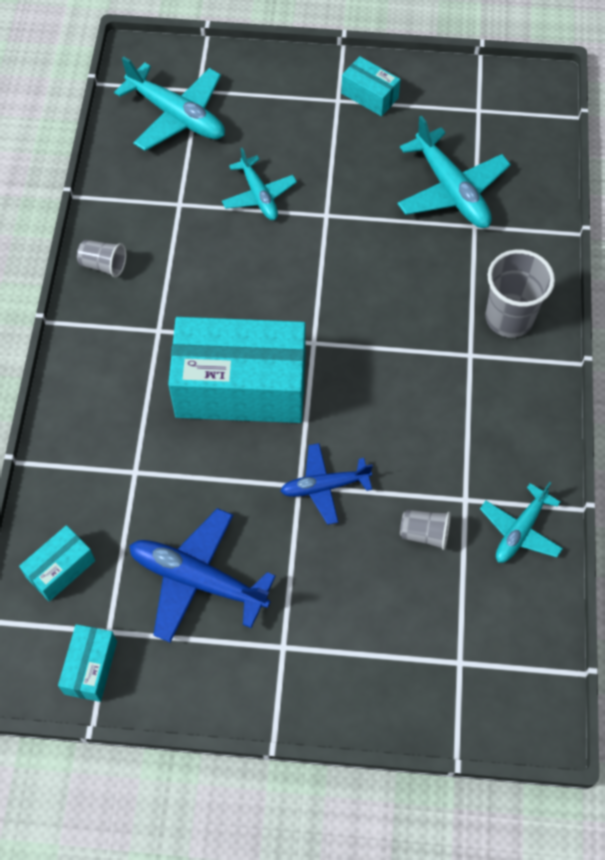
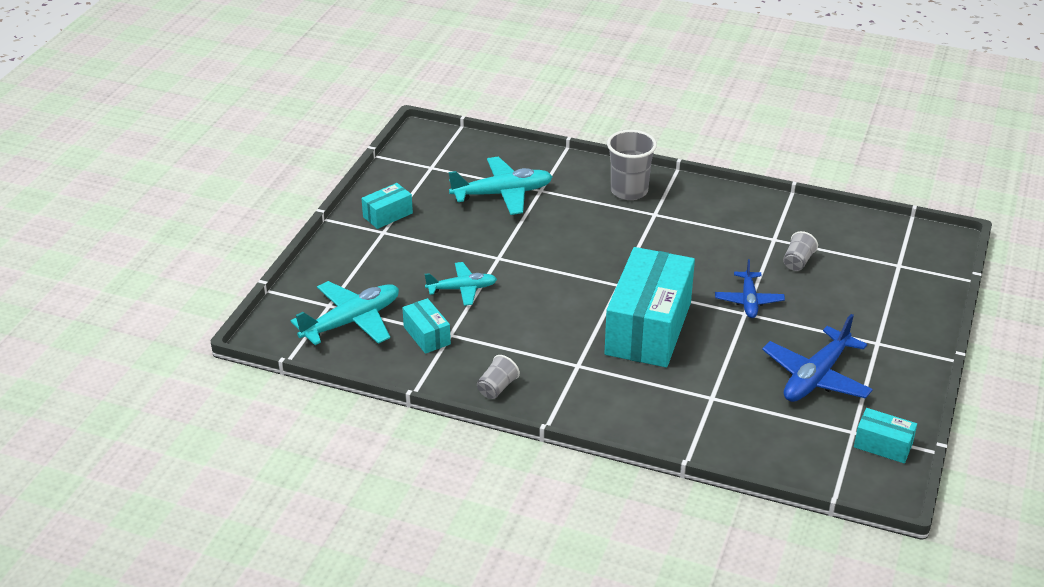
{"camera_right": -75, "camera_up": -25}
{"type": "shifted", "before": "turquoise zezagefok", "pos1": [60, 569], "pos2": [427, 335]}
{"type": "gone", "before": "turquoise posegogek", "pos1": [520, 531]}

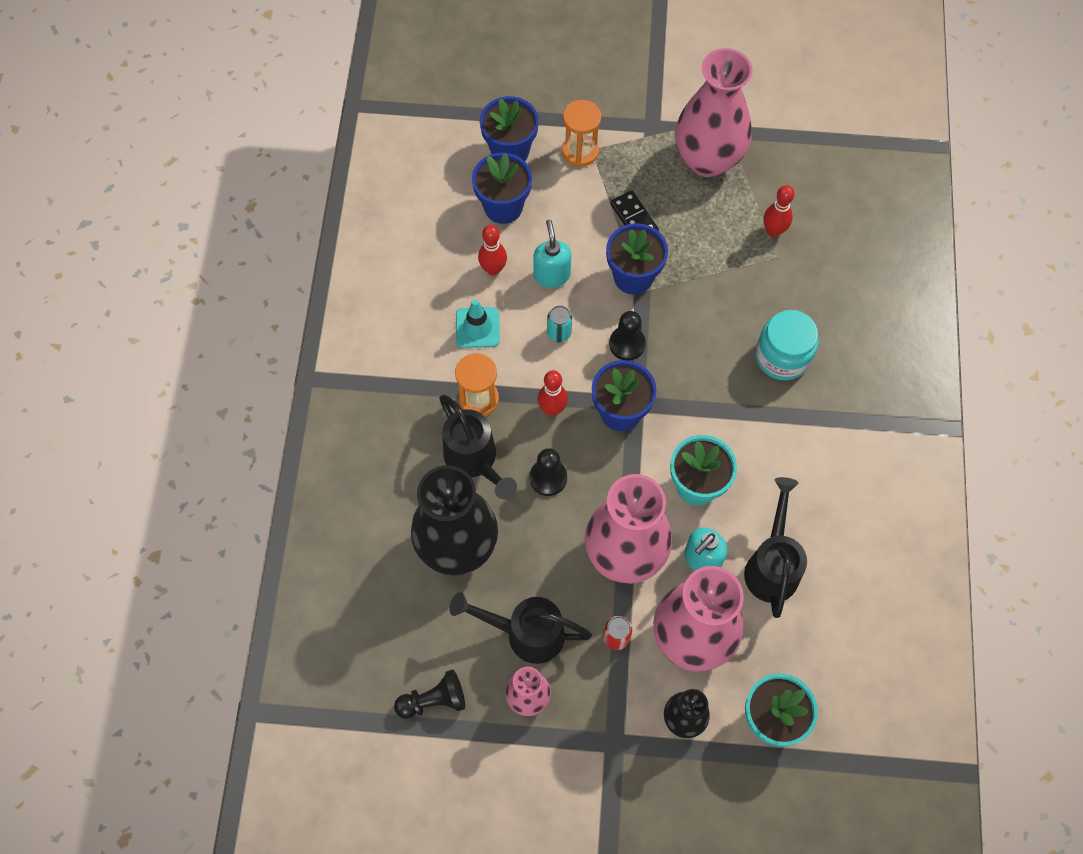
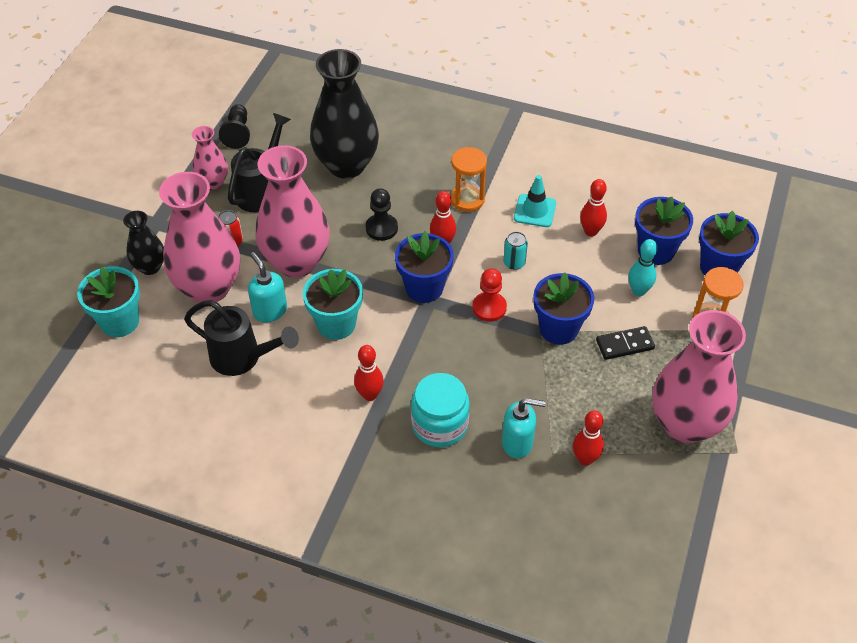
{"camera_right": 105, "camera_up": -15}
{"type": "new", "after": "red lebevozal", "pos2": [369, 395]}
{"type": "repainted", "before": "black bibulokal", "after": "red bibulokal", "pos1": [627, 344], "pos2": [489, 308]}
{"type": "shifted", "before": "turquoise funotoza", "pos1": [551, 275], "pos2": [517, 443]}
{"type": "new", "after": "turquoise lebevozal", "pos2": [638, 291]}
{"type": "gone", "before": "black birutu", "pos1": [475, 461]}

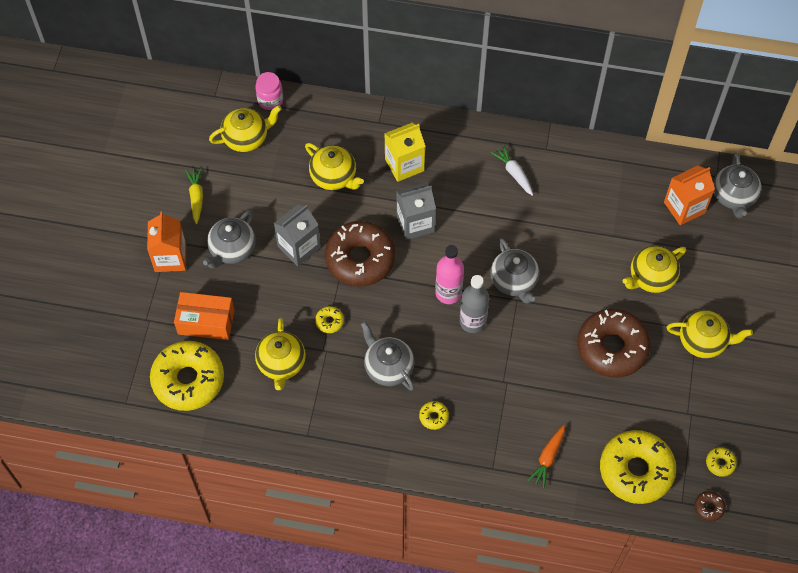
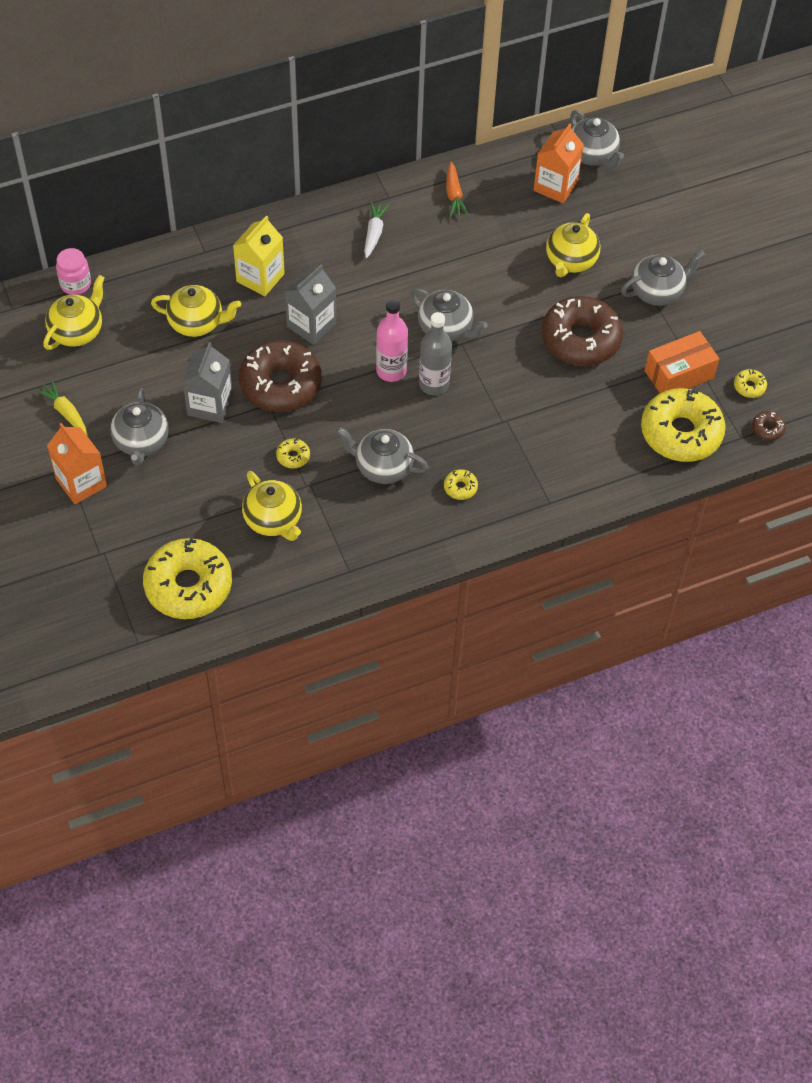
{"camera_right": -35, "camera_up": -5}
{"type": "rotated", "before": "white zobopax", "pos1": [514, 173], "pos2": [374, 233], "turn": 75}
{"type": "shifted", "before": "orange zobopax", "pos1": [548, 458], "pos2": [454, 194]}
{"type": "repainted", "before": "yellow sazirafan", "after": "grey sazirafan", "pos1": [703, 341], "pos2": [657, 291]}
{"type": "shifted", "before": "orange zezagefok", "pos1": [206, 322], "pos2": [679, 374]}

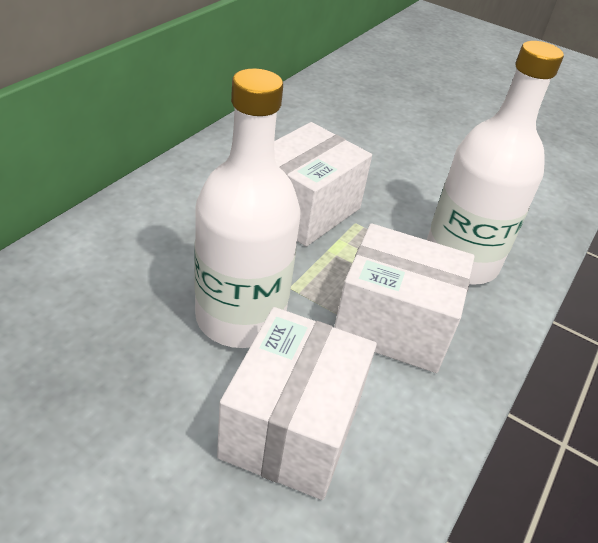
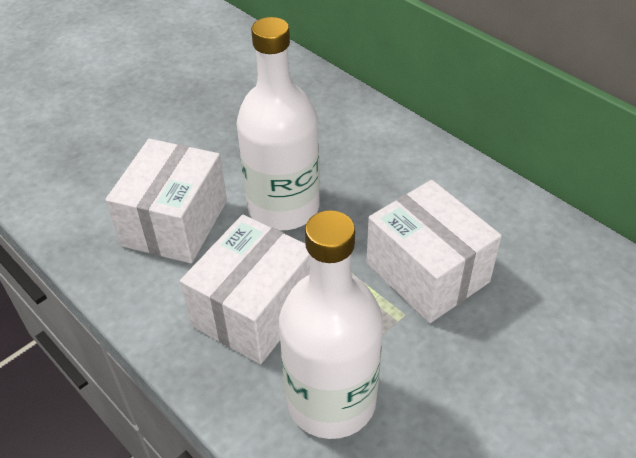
{"camera_right": 110, "camera_up": 5}
{"type": "rotated", "before": "white zezagefok", "pos1": [292, 427], "pos2": [175, 223], "turn": 75}

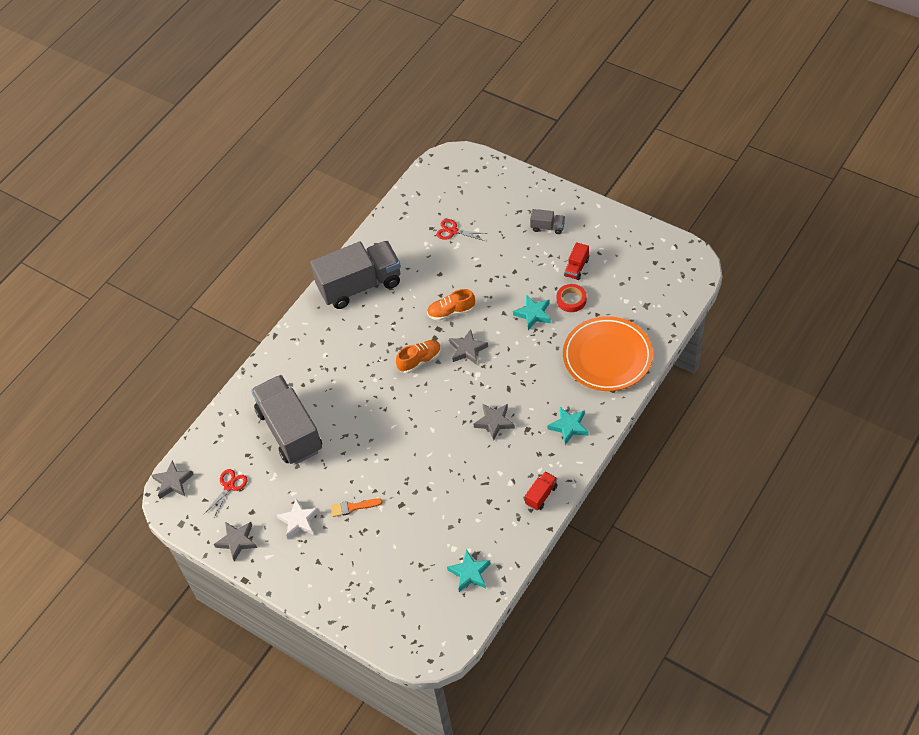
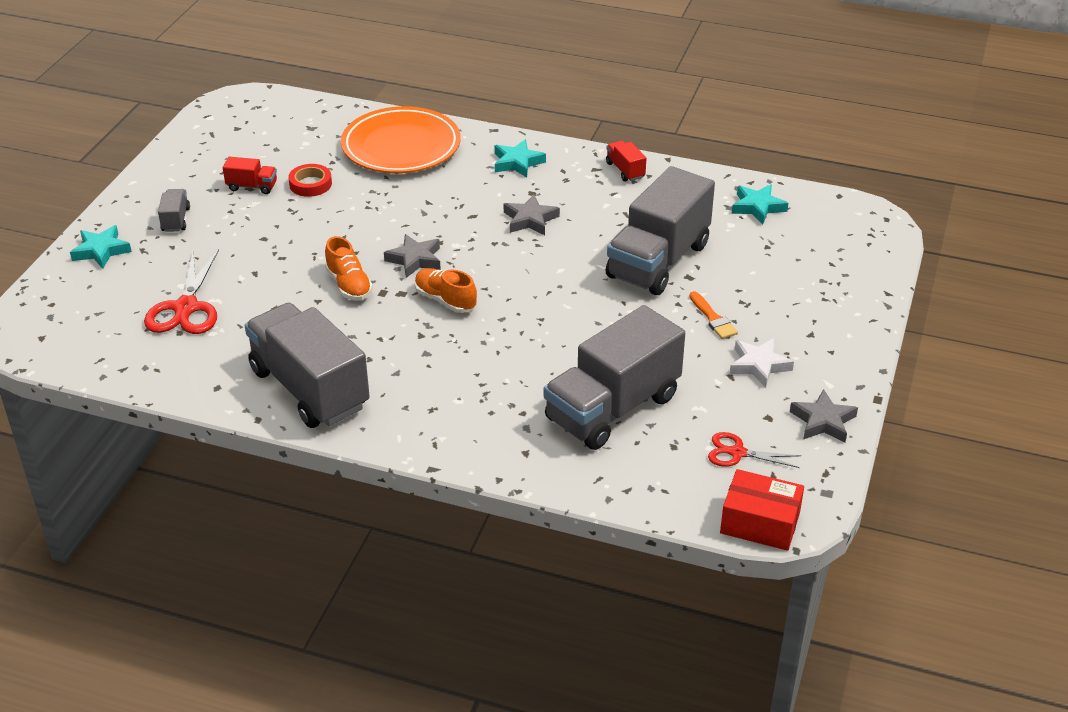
{"camera_right": -110, "camera_up": -15}
{"type": "shifted", "before": "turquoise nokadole", "pos1": [533, 314], "pos2": [101, 250]}
{"type": "scaled", "before": "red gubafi", "pos1": [453, 231], "pos2": [186, 308], "scale": 1.67}
{"type": "rotated", "before": "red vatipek", "pos1": [541, 495], "pos2": [625, 170], "turn": 45}
{"type": "new", "after": "grey vatipek", "pos2": [658, 261]}
{"type": "swapped", "before": "grey nokadole", "after": "red zezagefok", "pos1": [173, 482], "pos2": [760, 523]}

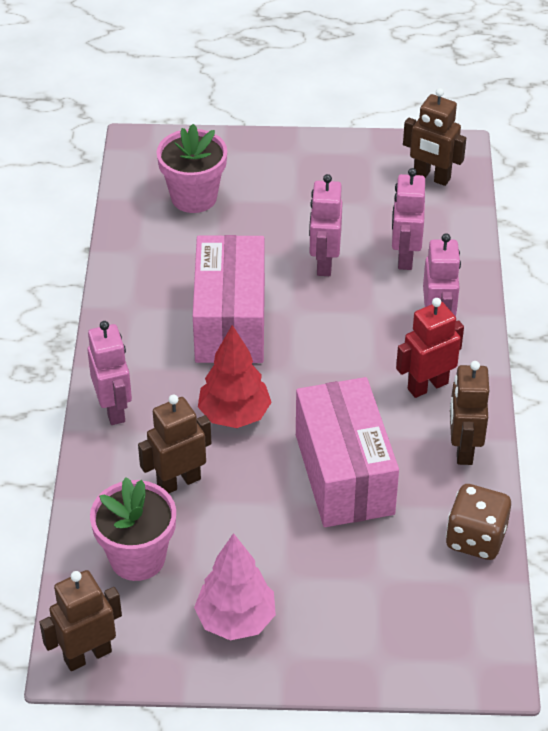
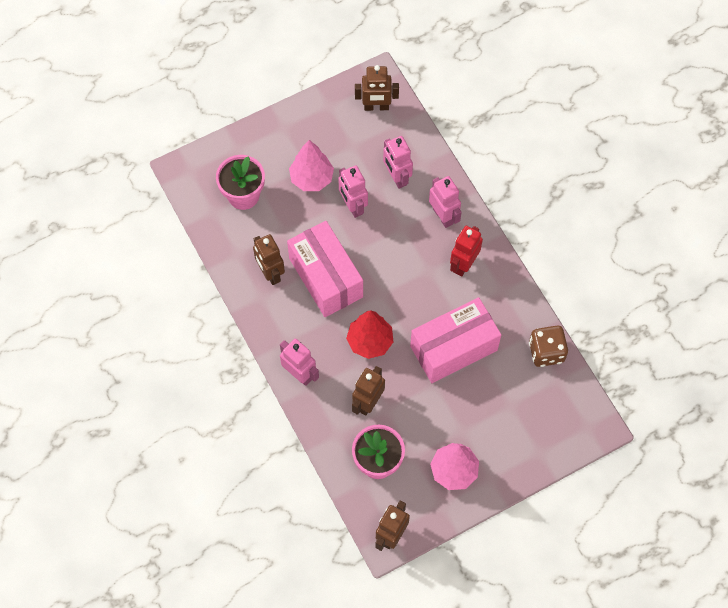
{"camera_right": -30, "camera_up": 20}
{"type": "shifted", "before": "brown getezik", "pos1": [463, 449], "pos2": [270, 273]}
{"type": "new", "after": "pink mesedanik", "pos2": [311, 178]}
{"type": "rotated", "before": "pink zezagefok", "pos1": [344, 474], "pos2": [453, 348], "turn": -75}

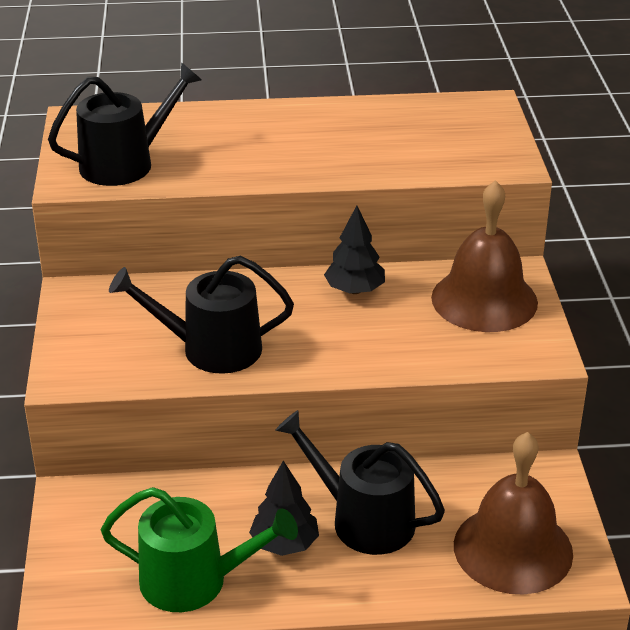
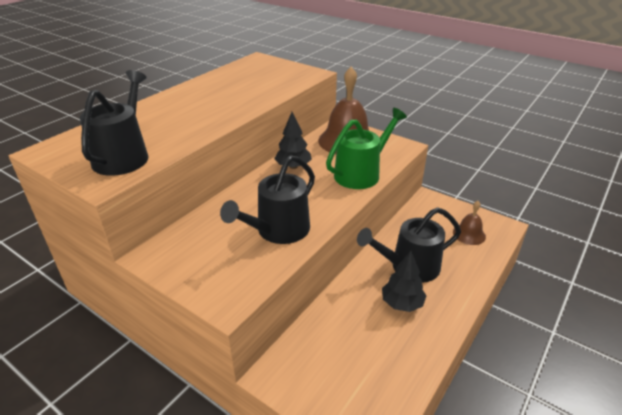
{"camera_right": -50, "camera_up": 0}
{"type": "shifted", "before": "green birutu", "pos1": [194, 581], "pos2": [361, 173]}
{"type": "scaled", "before": "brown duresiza", "pos1": [513, 549], "pos2": [469, 234], "scale": 0.5}

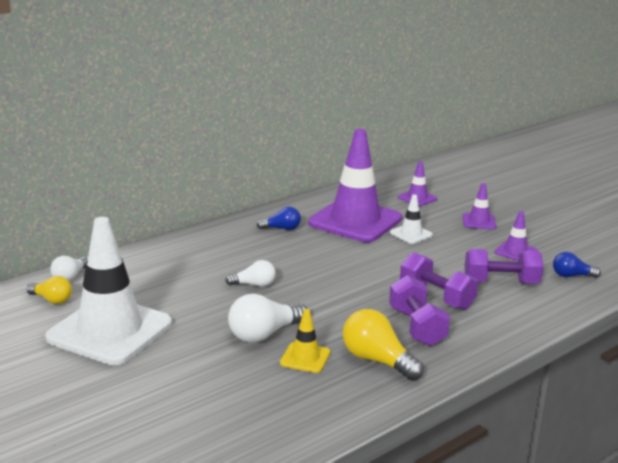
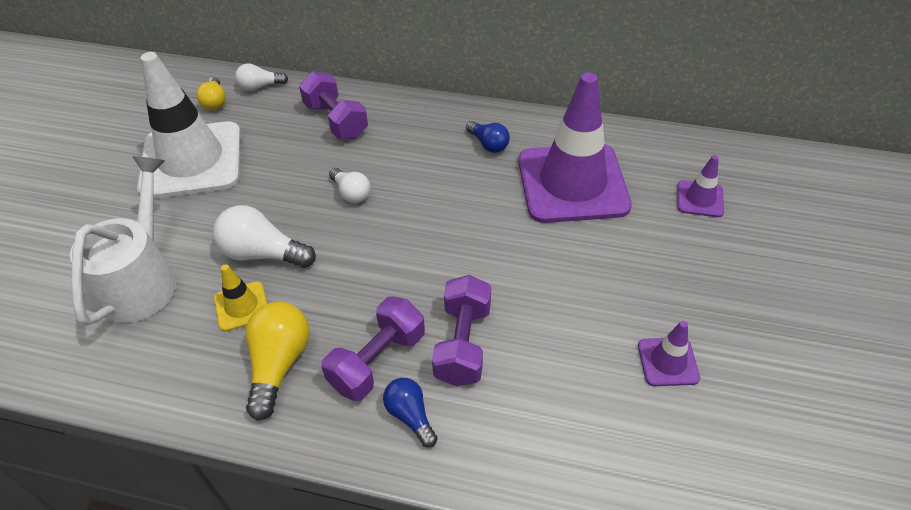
{"camera_right": 55, "camera_up": 25}
{"type": "new", "after": "white birutu", "pos2": [142, 279]}
{"type": "shifted", "before": "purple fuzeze", "pos1": [500, 283], "pos2": [336, 121]}
{"type": "shifted", "before": "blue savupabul", "pos1": [571, 276], "pos2": [410, 416]}
{"type": "gone", "before": "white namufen", "pos1": [411, 234]}
{"type": "gone", "before": "purple namufen", "pos1": [479, 221]}

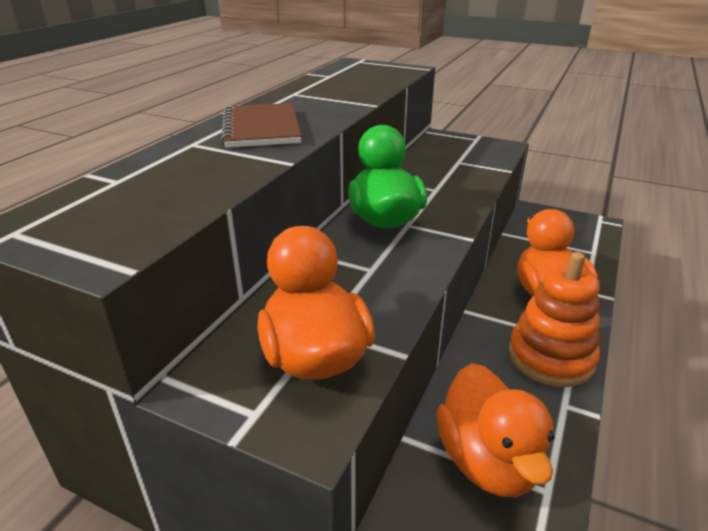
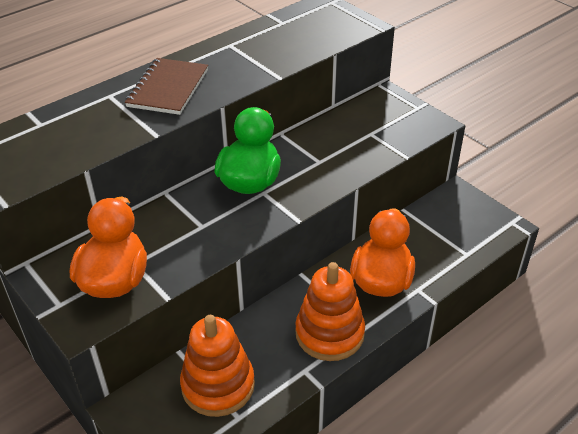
{"camera_right": 25, "camera_up": 10}
{"type": "swapped", "before": "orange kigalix", "after": "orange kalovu", "pos1": [488, 461], "pos2": [218, 385]}

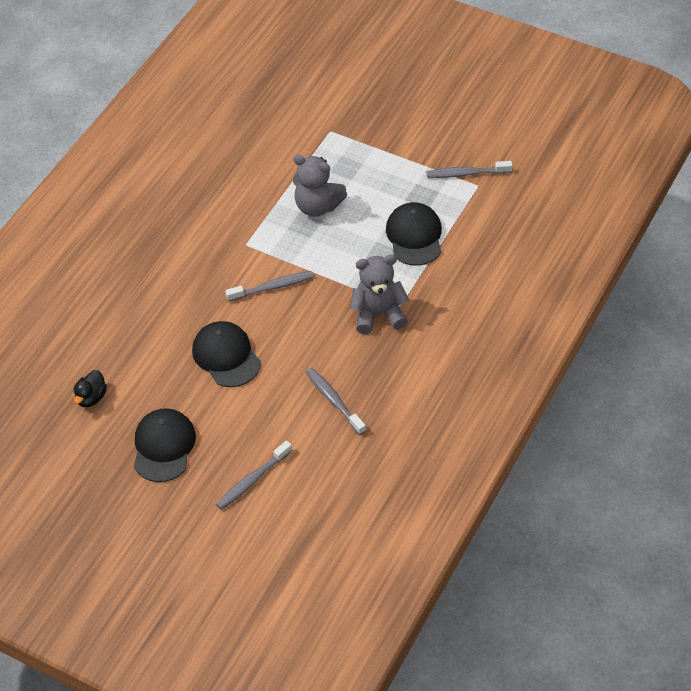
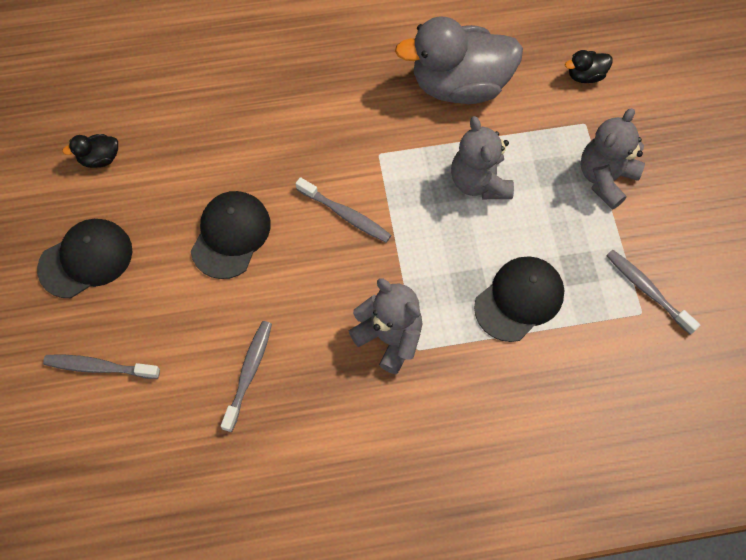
{"camera_right": 50, "camera_up": 15}
{"type": "new", "after": "grey kigalix", "pos2": [459, 85]}
{"type": "new", "after": "black kigalix", "pos2": [585, 75]}
{"type": "new", "after": "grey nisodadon", "pos2": [605, 178]}

